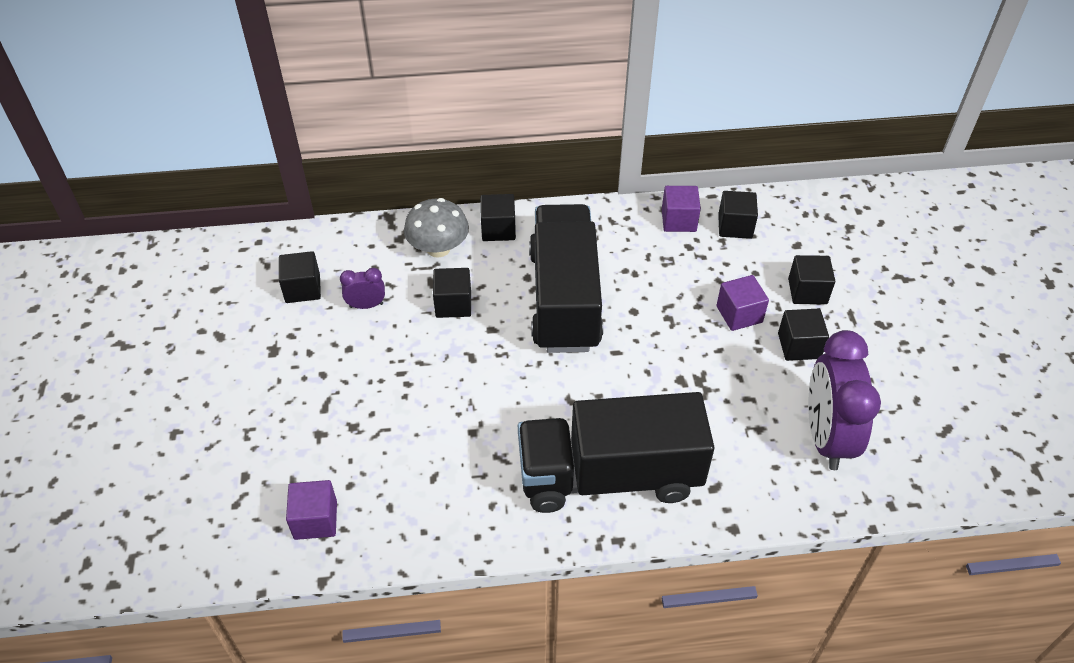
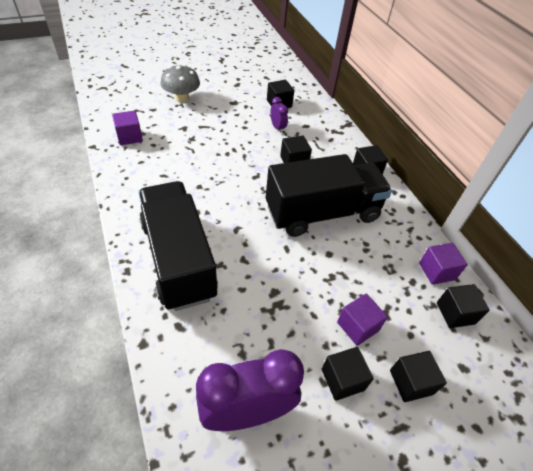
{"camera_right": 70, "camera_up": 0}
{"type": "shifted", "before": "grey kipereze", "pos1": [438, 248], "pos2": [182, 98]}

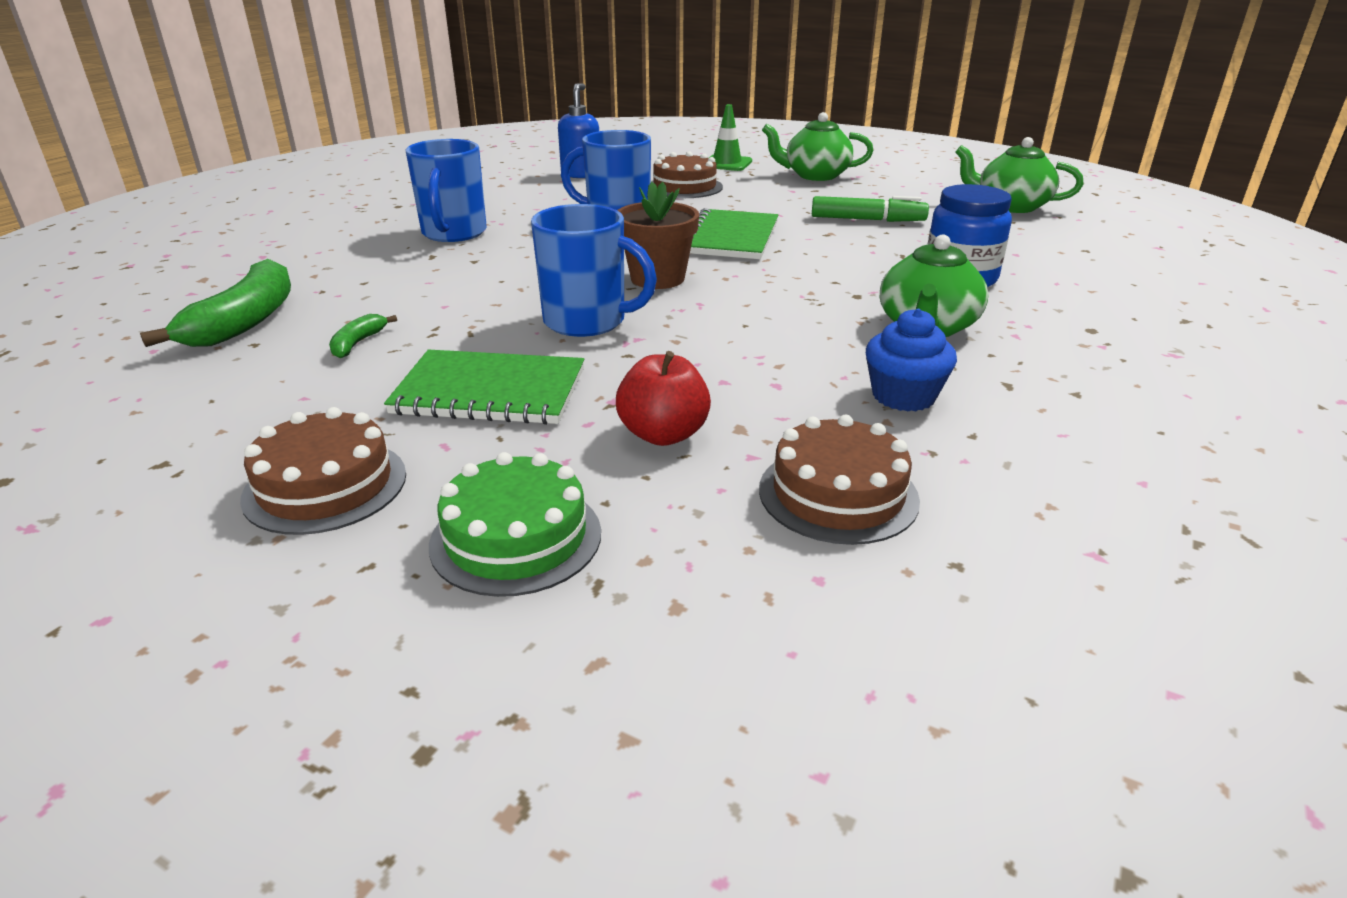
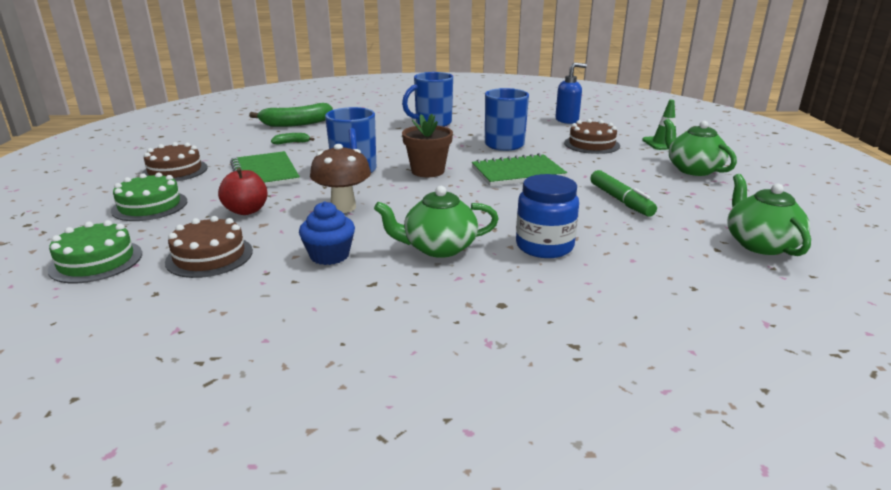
{"camera_right": 60, "camera_up": -5}
{"type": "new", "after": "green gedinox", "pos2": [96, 261]}
{"type": "new", "after": "brown kipereze", "pos2": [343, 207]}

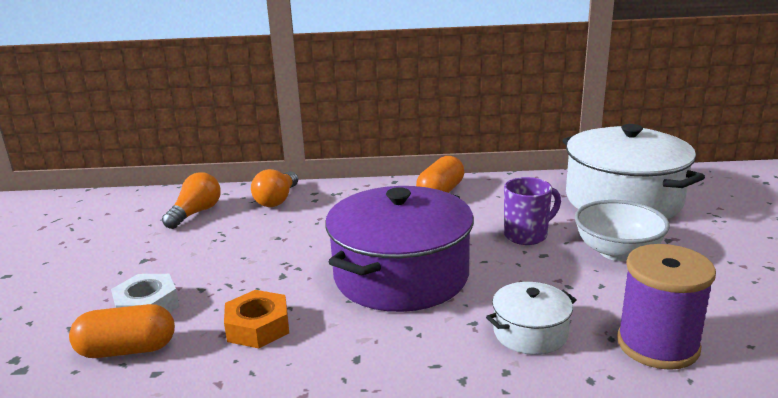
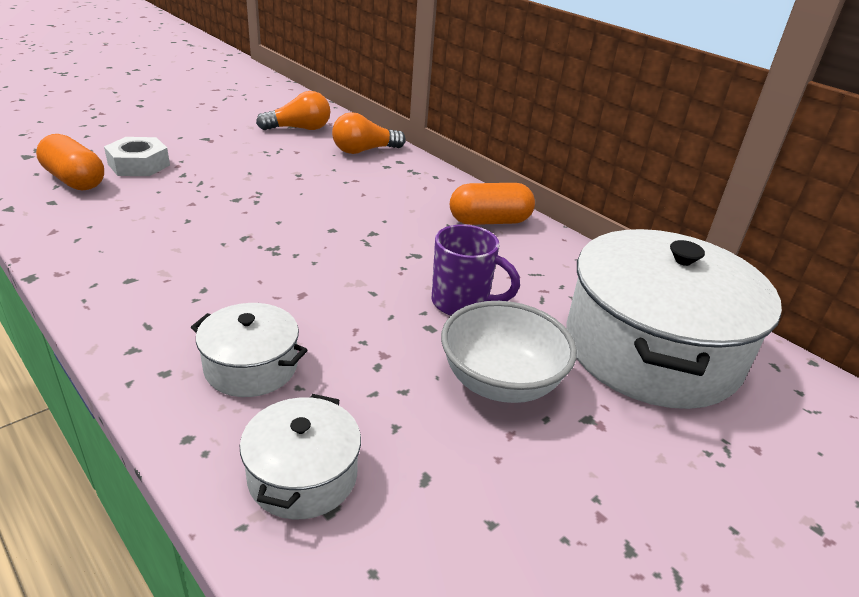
{"camera_right": 45, "camera_up": 10}
{"type": "swapped", "before": "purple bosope", "after": "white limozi", "pos1": [657, 345], "pos2": [303, 475]}
{"type": "gone", "before": "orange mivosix", "pos1": [258, 327]}
{"type": "gone", "before": "purple limozi", "pos1": [401, 275]}

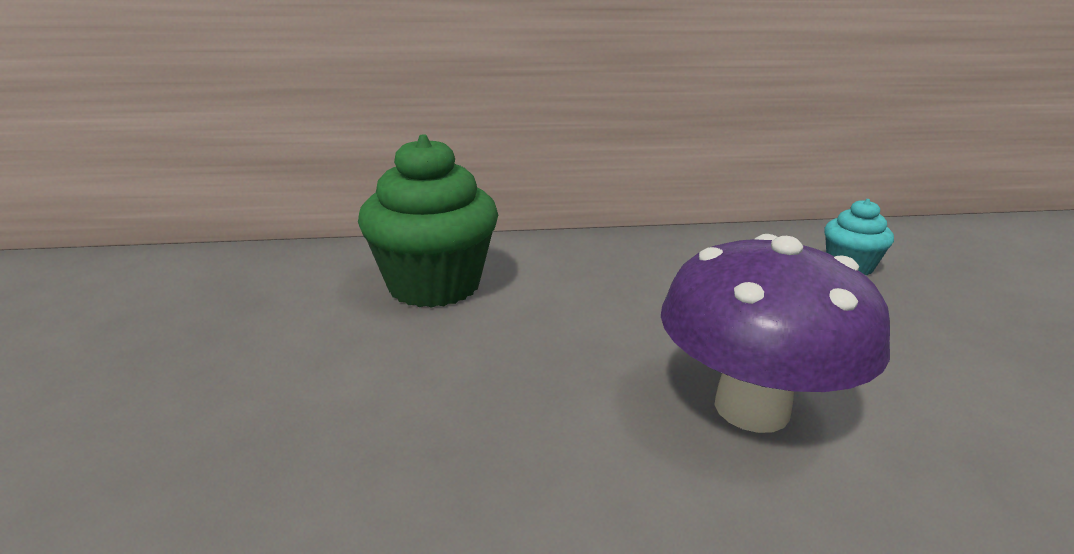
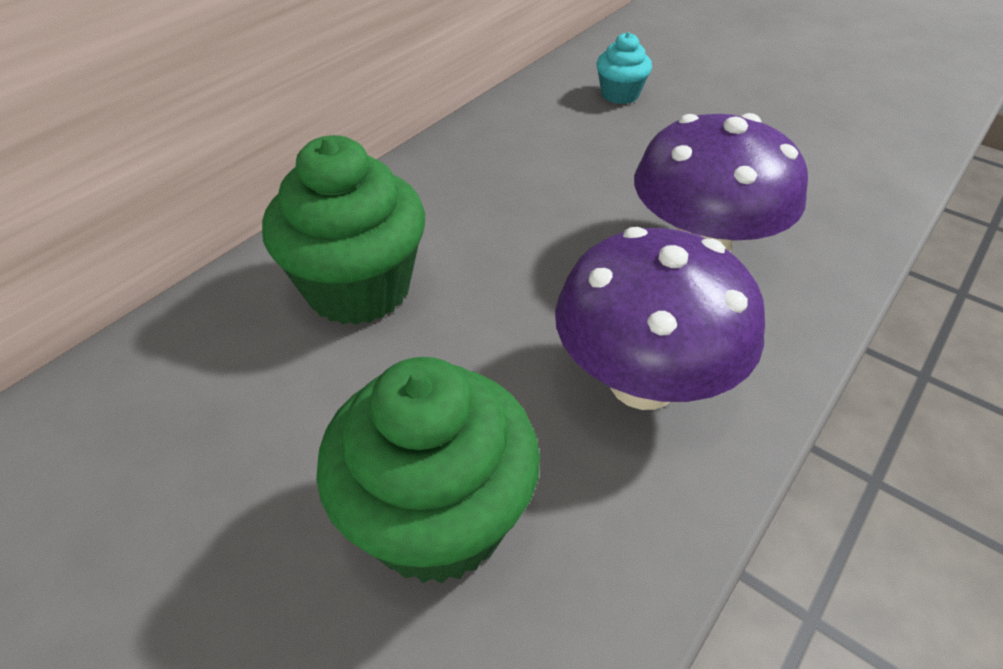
{"camera_right": -45, "camera_up": 20}
{"type": "new", "after": "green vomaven", "pos2": [437, 518]}
{"type": "new", "after": "purple kipereze", "pos2": [642, 382]}

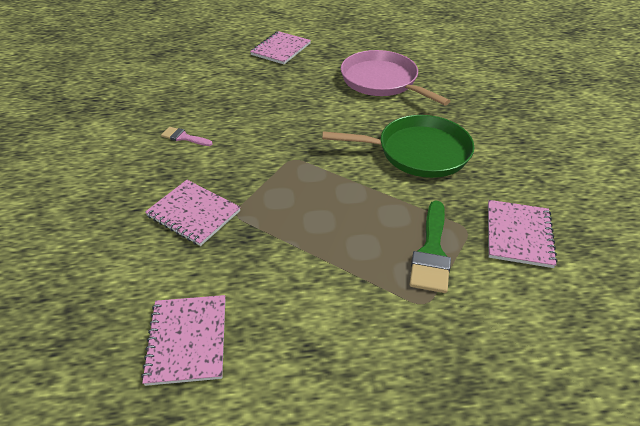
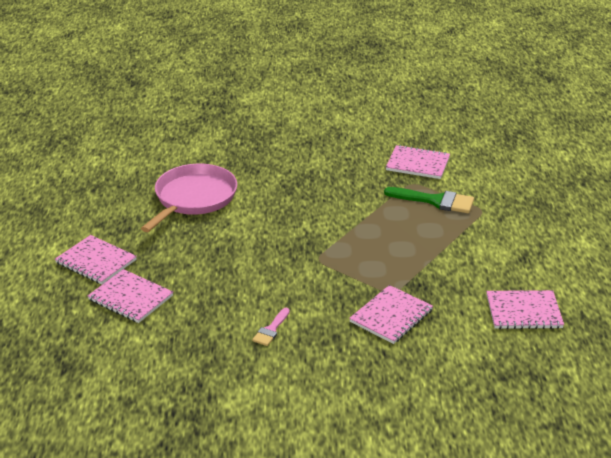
{"camera_right": -85, "camera_up": -10}
{"type": "new", "after": "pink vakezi", "pos2": [130, 298]}
{"type": "rotated", "before": "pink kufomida", "pos1": [382, 81], "pos2": [193, 198], "turn": 150}
{"type": "gone", "before": "green kufomida", "pos1": [418, 152]}

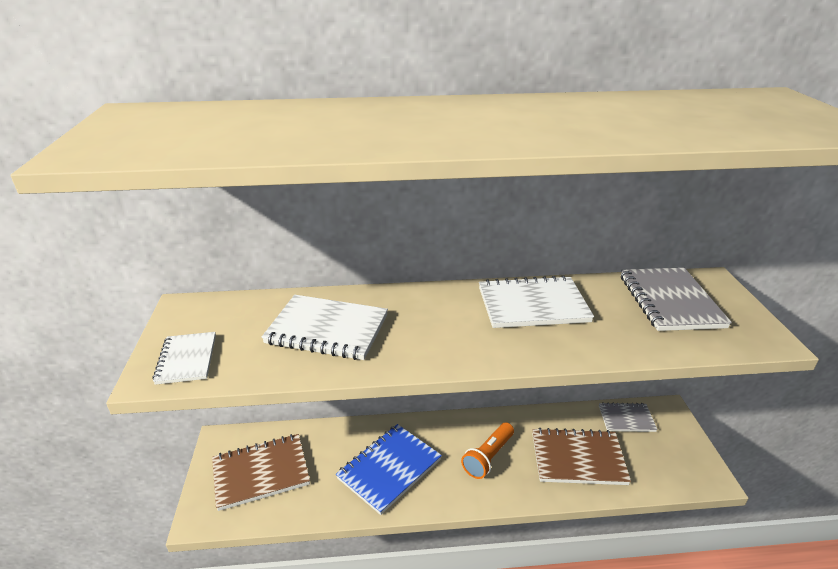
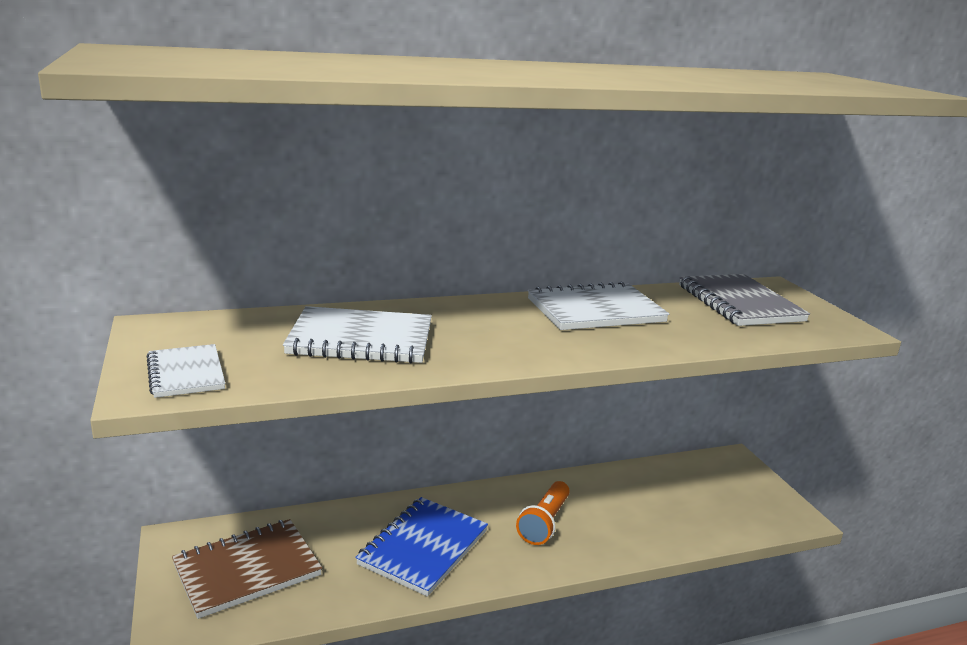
{"camera_right": -15, "camera_up": -10}
{"type": "gone", "before": "brown vakezi", "pos1": [578, 458]}
{"type": "gone", "before": "grey vakezi", "pos1": [626, 419]}

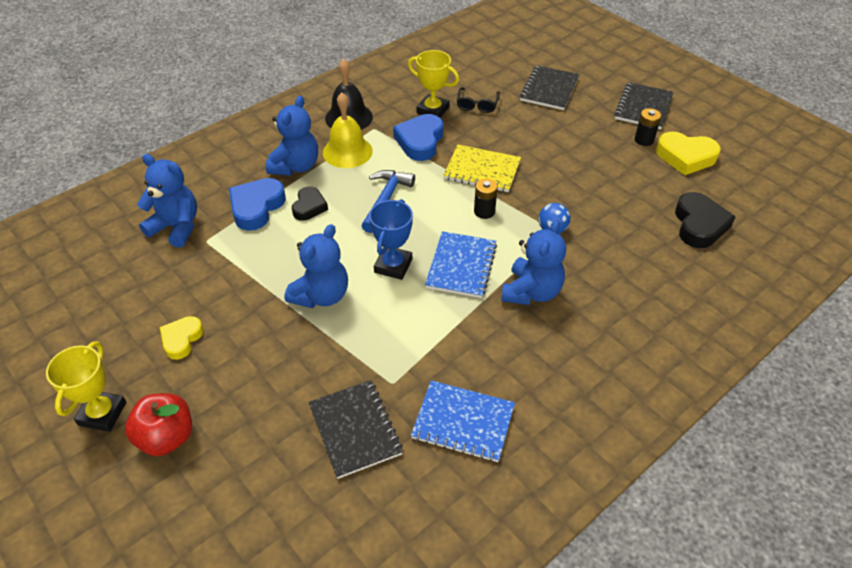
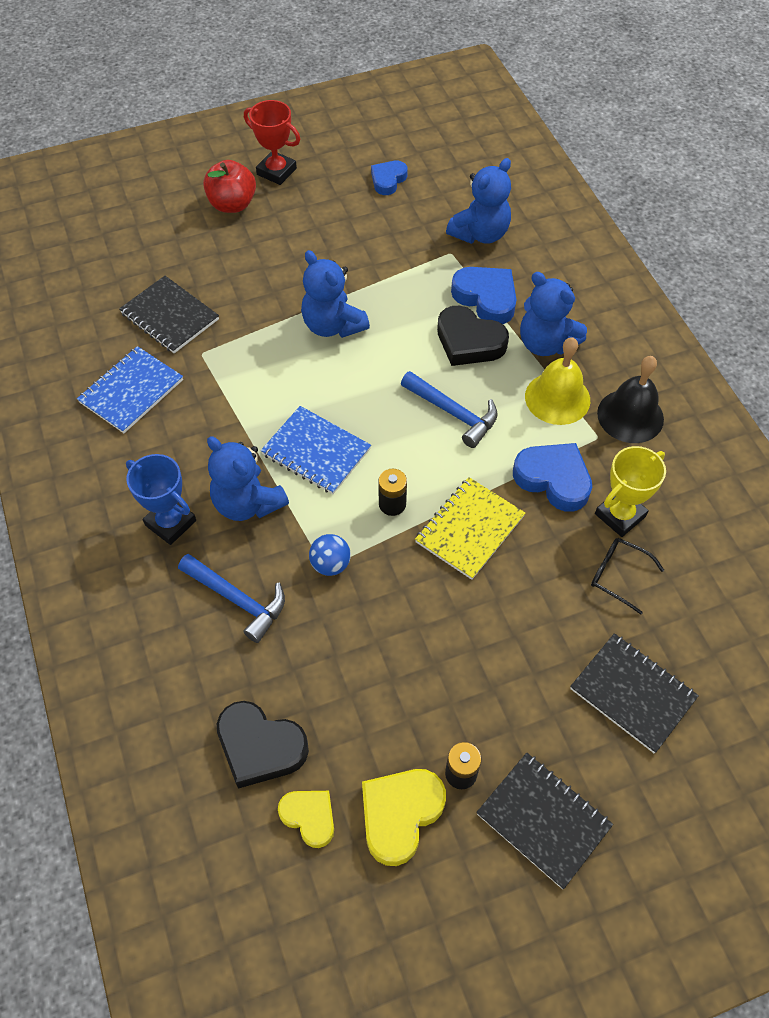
{"camera_right": 110, "camera_up": 10}
{"type": "rotated", "before": "black vakezi", "pos1": [355, 429], "pos2": [170, 316], "turn": 45}
{"type": "shifted", "before": "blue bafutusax", "pos1": [393, 266], "pos2": [170, 523]}
{"type": "new", "after": "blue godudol", "pos2": [237, 600]}
{"type": "repainted", "before": "yellow bafutusax", "after": "red bafutusax", "pos1": [102, 413], "pos2": [276, 171]}
{"type": "shifted", "before": "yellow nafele", "pos1": [181, 339], "pos2": [309, 817]}
{"type": "new", "after": "blue nafele", "pos2": [388, 180]}
{"type": "scaled", "before": "black nafele", "pos1": [309, 207], "pos2": [469, 342], "scale": 1.57}

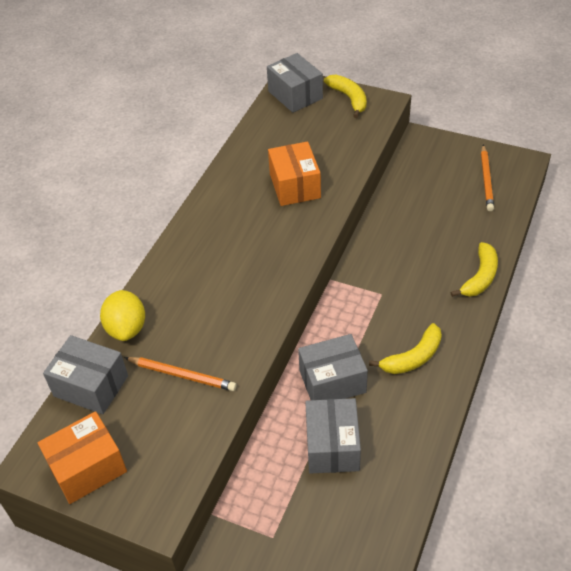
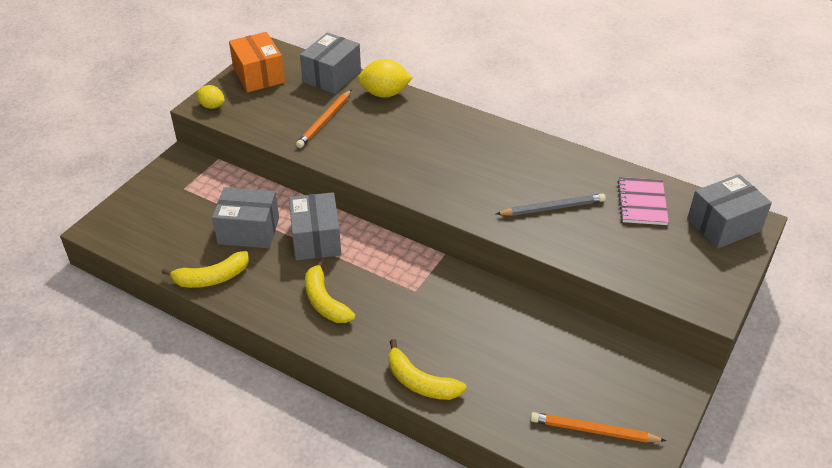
{"camera_right": 95, "camera_up": -5}
{"type": "shifted", "before": "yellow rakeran", "pos1": [349, 98], "pos2": [212, 278]}
{"type": "new", "after": "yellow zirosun", "pos2": [212, 106]}
{"type": "swapped", "before": "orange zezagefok", "after": "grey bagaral", "pos1": [295, 186], "pos2": [552, 208]}
{"type": "new", "after": "pink vakezi", "pos2": [642, 203]}

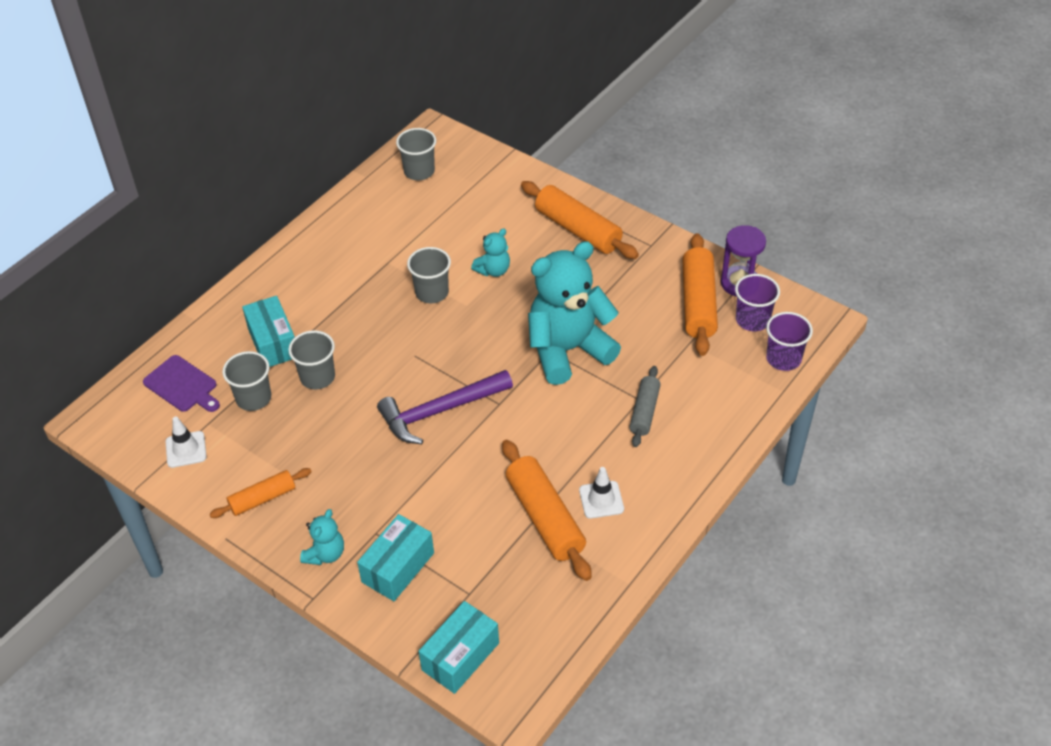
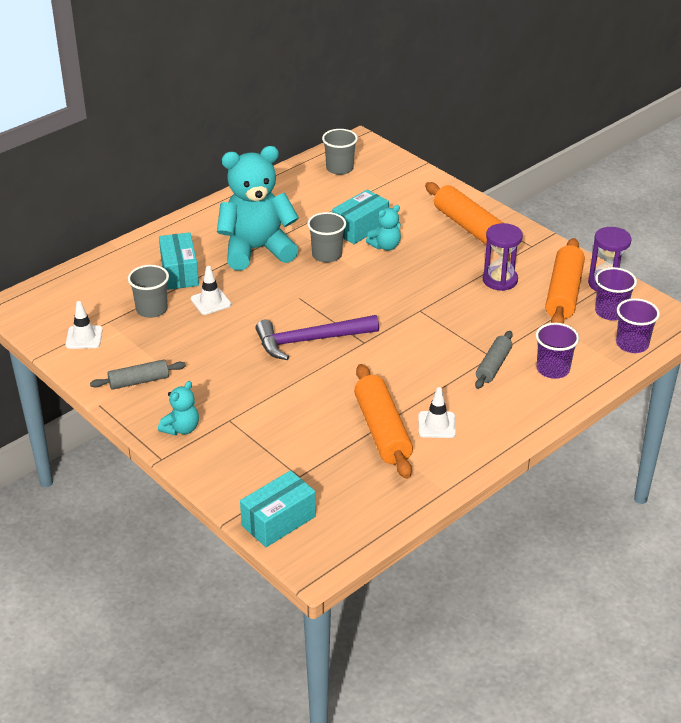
{"camera_right": 10, "camera_up": -10}
{"type": "repainted", "before": "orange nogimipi", "after": "grey nogimipi", "pos1": [262, 498], "pos2": [139, 381]}
{"type": "swapped", "before": "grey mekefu", "after": "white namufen", "pos1": [317, 377], "pos2": [210, 302]}
{"type": "shifted", "before": "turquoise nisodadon", "pos1": [568, 350], "pos2": [257, 250]}
{"type": "shifted", "before": "turquoise zezagefok", "pos1": [398, 567], "pos2": [360, 228]}
{"type": "new", "after": "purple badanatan", "pos2": [500, 280]}
{"type": "new", "after": "purple mekefu", "pos2": [553, 369]}
{"type": "gone", "before": "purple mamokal", "pos1": [182, 385]}

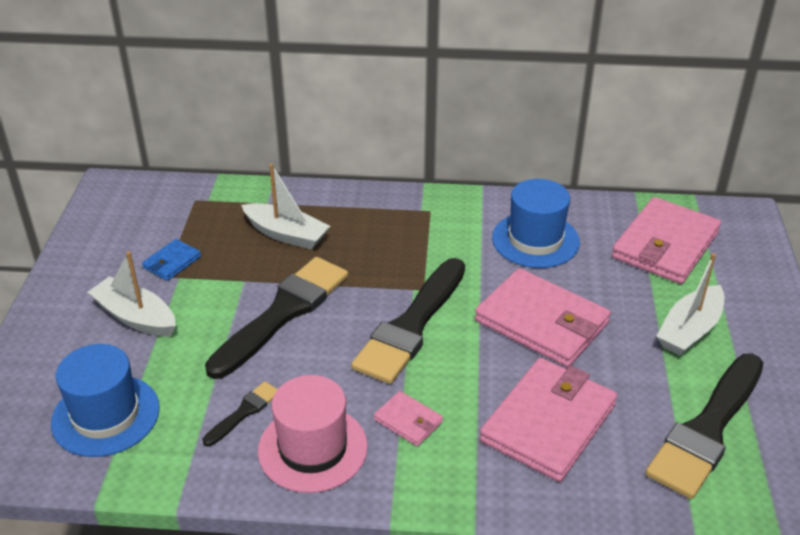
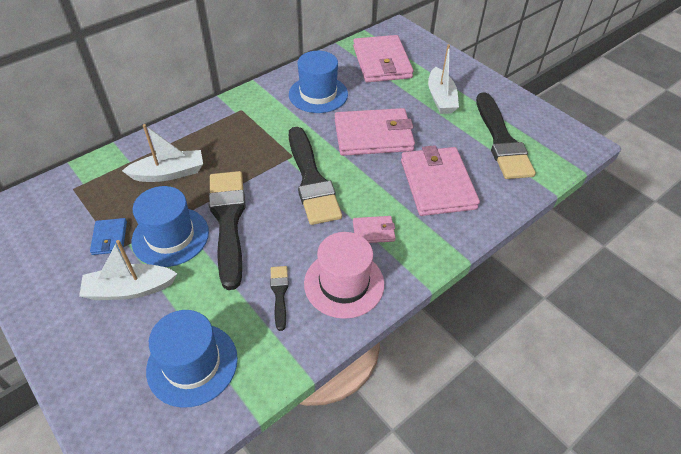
{"camera_right": -45, "camera_up": 10}
{"type": "new", "after": "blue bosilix", "pos2": [170, 236]}

